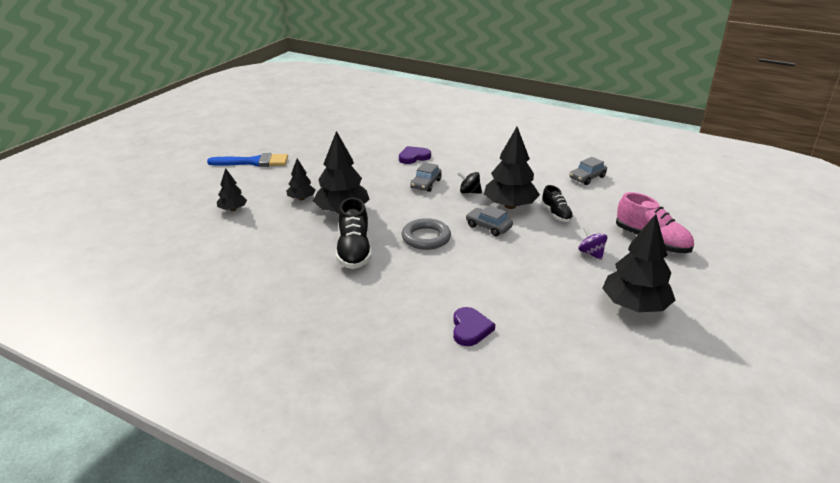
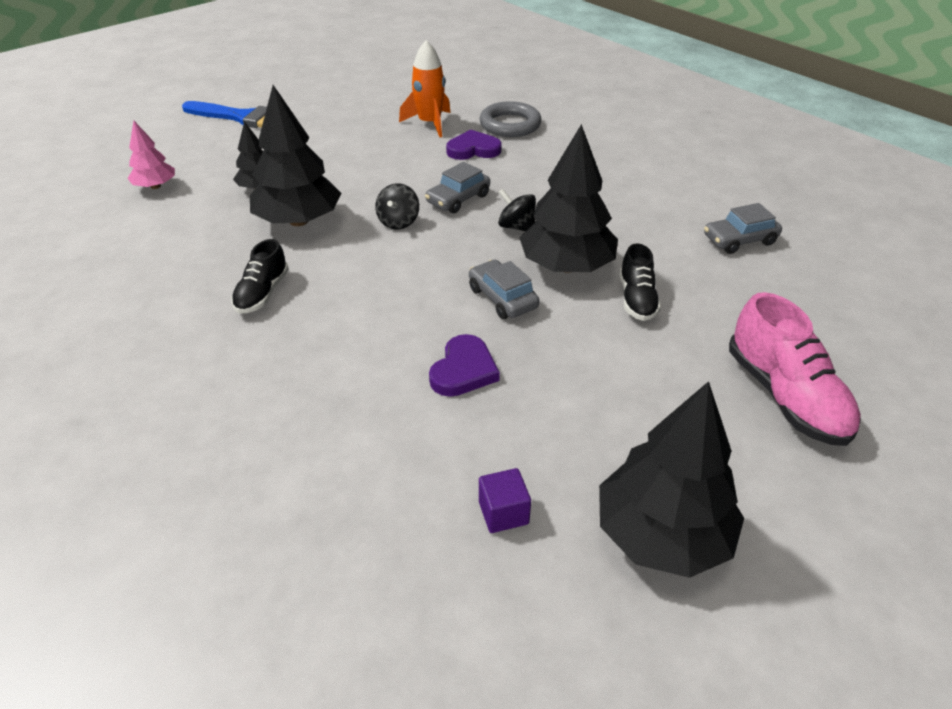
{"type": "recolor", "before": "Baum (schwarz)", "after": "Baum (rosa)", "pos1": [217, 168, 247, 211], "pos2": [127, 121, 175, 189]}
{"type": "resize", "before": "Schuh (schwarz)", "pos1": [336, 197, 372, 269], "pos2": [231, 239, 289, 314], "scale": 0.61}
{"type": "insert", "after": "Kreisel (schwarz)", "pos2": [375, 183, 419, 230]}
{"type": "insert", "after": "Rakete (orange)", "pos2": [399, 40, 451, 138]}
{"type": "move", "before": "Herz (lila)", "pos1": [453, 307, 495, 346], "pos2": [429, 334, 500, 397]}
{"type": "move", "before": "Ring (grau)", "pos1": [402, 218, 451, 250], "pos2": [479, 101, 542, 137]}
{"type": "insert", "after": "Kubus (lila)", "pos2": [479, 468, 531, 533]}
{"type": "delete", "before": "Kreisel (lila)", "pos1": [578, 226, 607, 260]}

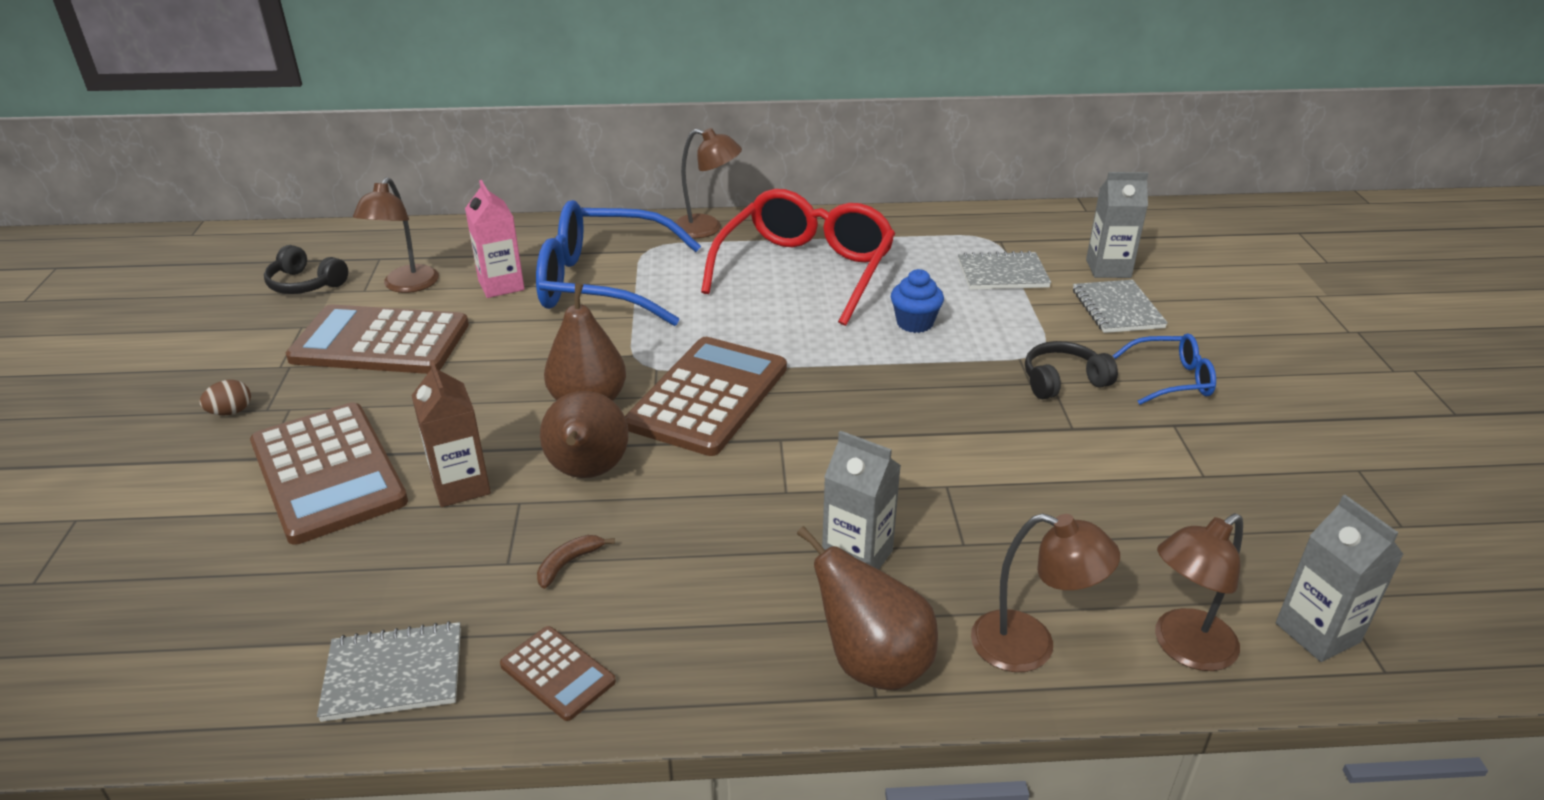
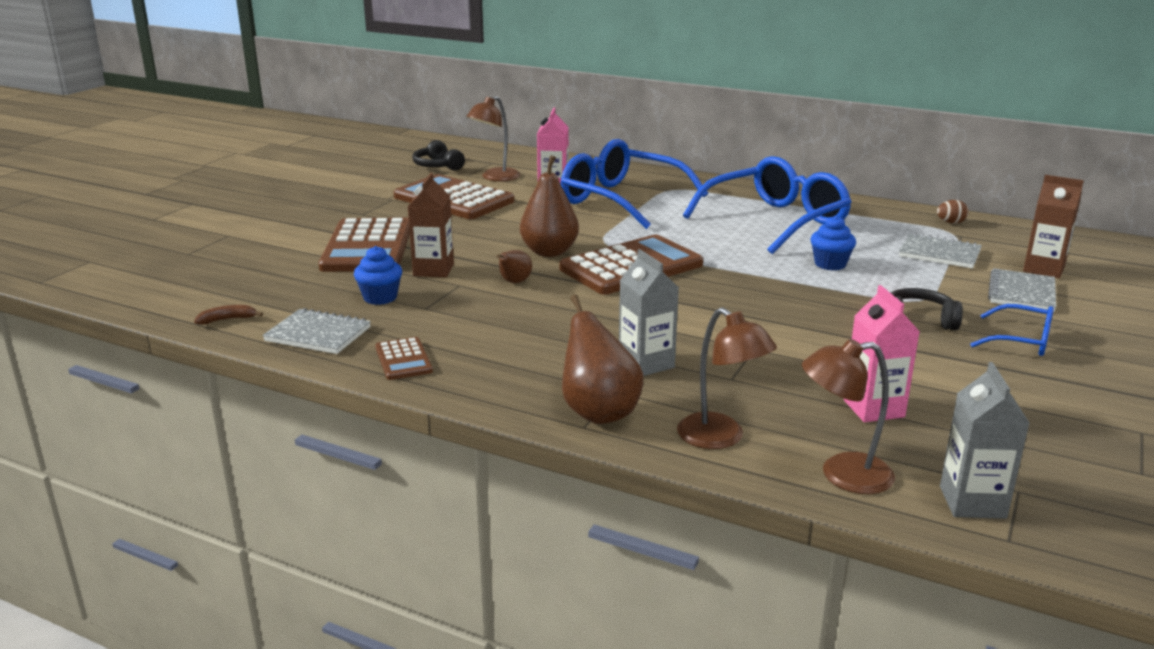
{"type": "move", "before": "Banane (braun)", "pos1": [537, 535, 615, 589], "pos2": [194, 305, 263, 325]}
{"type": "insert", "after": "Muffin (blau)", "pos2": [354, 246, 402, 305]}
{"type": "resize", "before": "Birne (braun)", "pos1": [540, 391, 629, 478], "pos2": [496, 250, 532, 283], "scale": 0.54}
{"type": "recolor", "before": "Brille (rot)", "after": "Brille (blau)", "pos1": [701, 189, 895, 326], "pos2": [683, 156, 851, 254]}
{"type": "insert", "after": "Getränkekarton (rosa)", "pos2": [844, 285, 920, 422]}
{"type": "move", "before": "Ei (braun)", "pos1": [200, 380, 251, 415], "pos2": [937, 200, 969, 224]}
{"type": "recolor", "before": "Getränkekarton (grau)", "after": "Getränkekarton (braun)", "pos1": [1086, 172, 1149, 278], "pos2": [1023, 175, 1084, 278]}
{"type": "delete", "before": "Lampe (braun)", "pos1": [675, 128, 742, 238]}

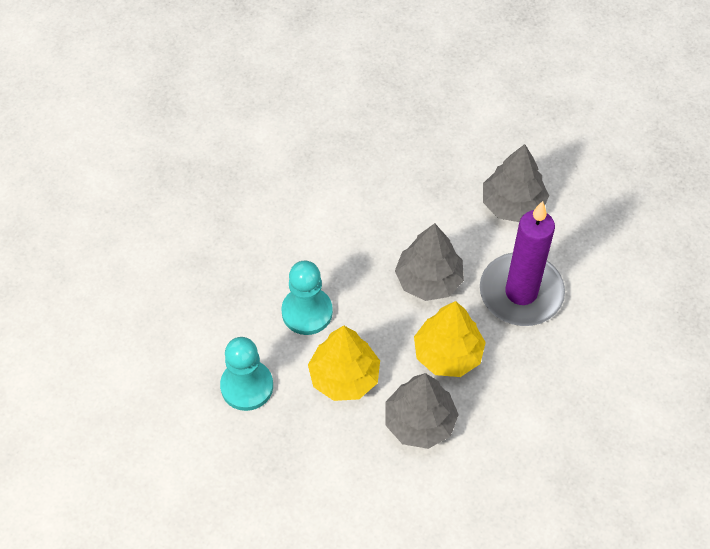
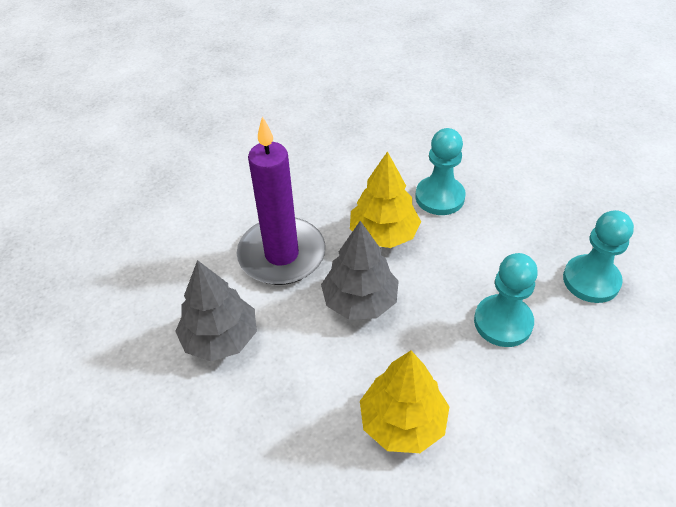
{"type": "move", "before": "Baum (gelb)", "pos1": [308, 325, 380, 401], "pos2": [360, 351, 450, 453]}
{"type": "replace", "before": "Baum (grau)", "after": "Bauer (türkis)", "pos1": [386, 373, 459, 449], "pos2": [416, 128, 466, 215]}

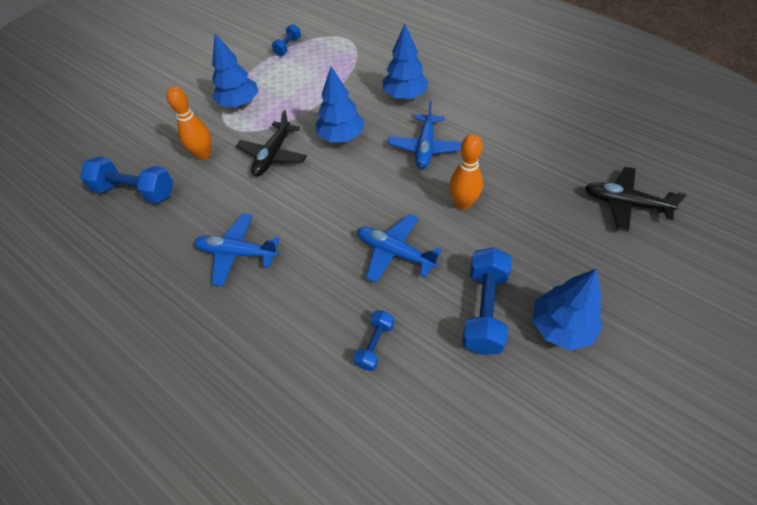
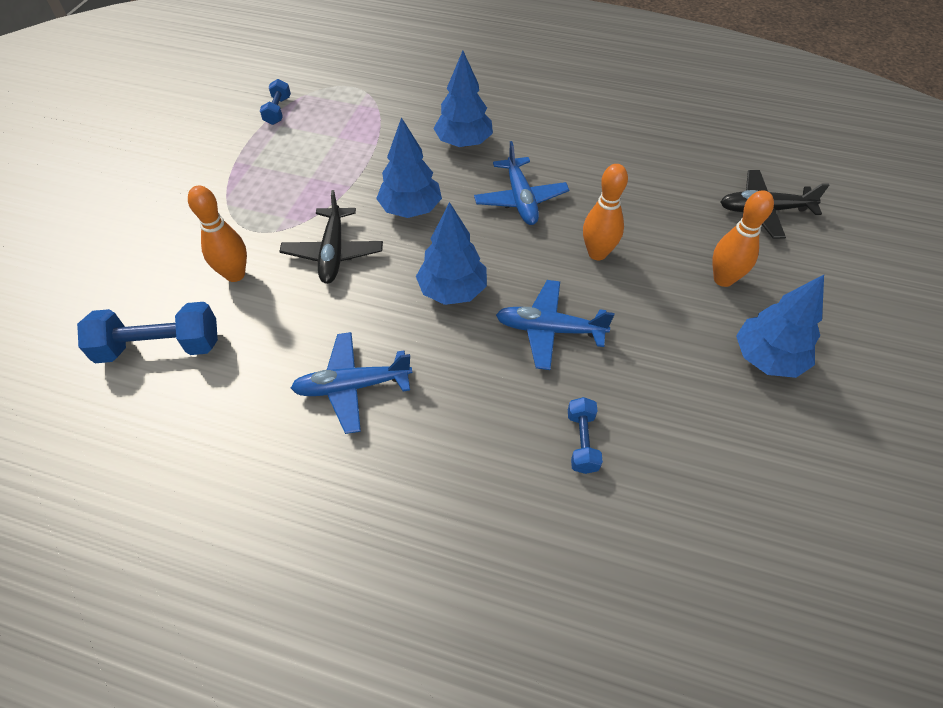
{"type": "move", "before": "Baum (blau)", "pos1": [212, 34, 259, 107], "pos2": [416, 202, 487, 305]}
{"type": "insert", "after": "Bowlingkegel (orange)", "pos2": [712, 190, 774, 287]}
{"type": "delete", "before": "Hantel (blau)", "pos1": [462, 248, 512, 355]}

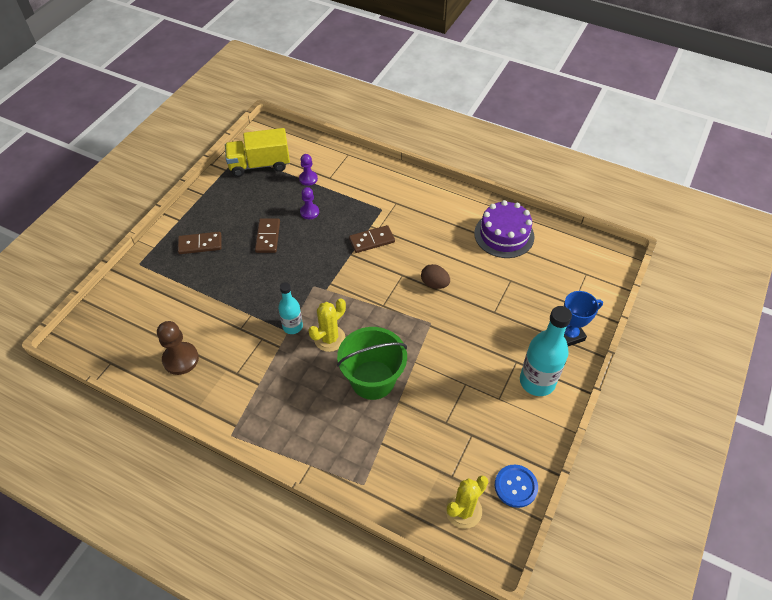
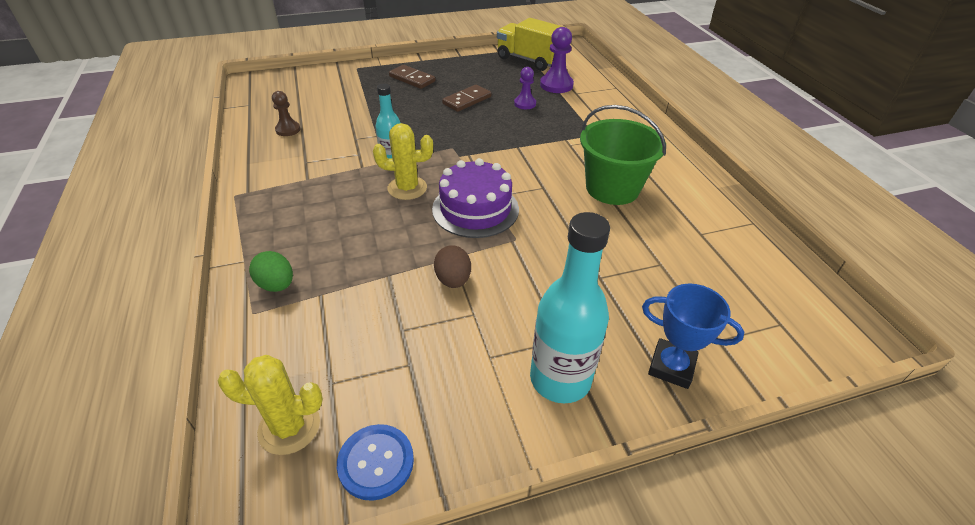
{"type": "insert", "after": "Ei (grün)", "pos2": [249, 251, 293, 292]}
{"type": "resize", "before": "Bauer (braun)", "pos1": [157, 321, 199, 375], "pos2": [272, 91, 300, 136], "scale": 0.63}
{"type": "move", "before": "Kuchen (lila)", "pos1": [474, 200, 535, 258], "pos2": [432, 158, 519, 238]}
{"type": "move", "before": "Ei (braun)", "pos1": [421, 264, 450, 289], "pos2": [434, 245, 471, 288]}
{"type": "resize", "before": "Bauer (lila)", "pos1": [299, 154, 318, 186], "pos2": [540, 27, 574, 93], "scale": 1.59}
{"type": "move", "before": "Eimer (grün)", "pos1": [337, 327, 407, 400], "pos2": [580, 105, 666, 205]}
{"type": "delete", "before": "Dominostein (braun)", "pos1": [349, 225, 395, 253]}

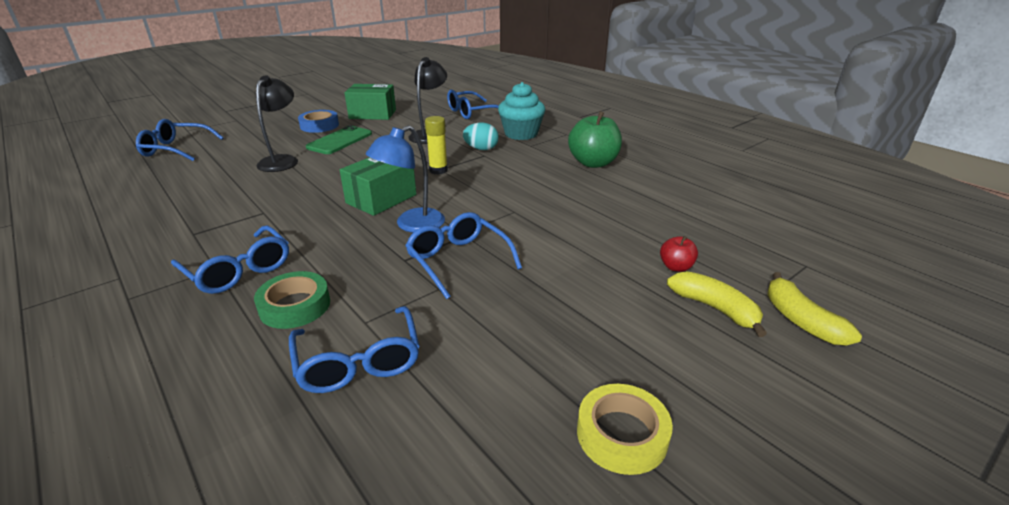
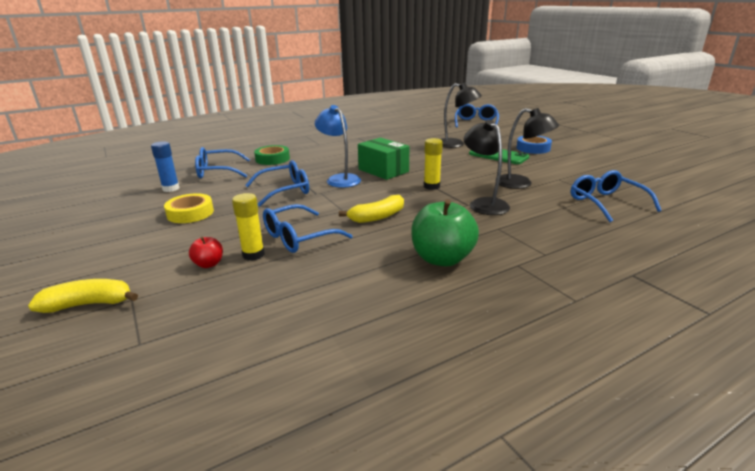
{"type": "insert", "after": "Klebestift (blau)", "pos2": [151, 141, 179, 192]}
{"type": "move", "before": "Klebeband (gelb)", "pos1": [577, 384, 673, 475], "pos2": [164, 193, 214, 223]}
{"type": "insert", "after": "Klebestift (gelb)", "pos2": [232, 193, 265, 261]}
{"type": "move", "before": "Brille (blau)", "pos1": [171, 225, 289, 294], "pos2": [263, 204, 353, 253]}
{"type": "move", "before": "Banane (gelb)", "pos1": [667, 271, 767, 337], "pos2": [339, 195, 404, 223]}
{"type": "replace", "before": "Ei (türkis)", "after": "Lampe (schwarz)", "pos1": [463, 122, 499, 150], "pos2": [464, 120, 510, 215]}
{"type": "delete", "before": "Schachtel (grün)", "pos1": [345, 84, 396, 120]}
{"type": "delete", "before": "Muffin (türkis)", "pos1": [498, 82, 545, 140]}

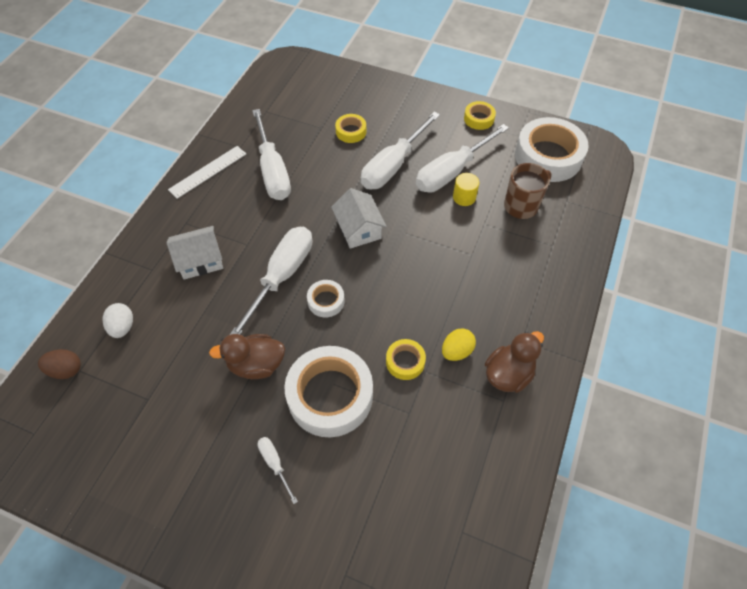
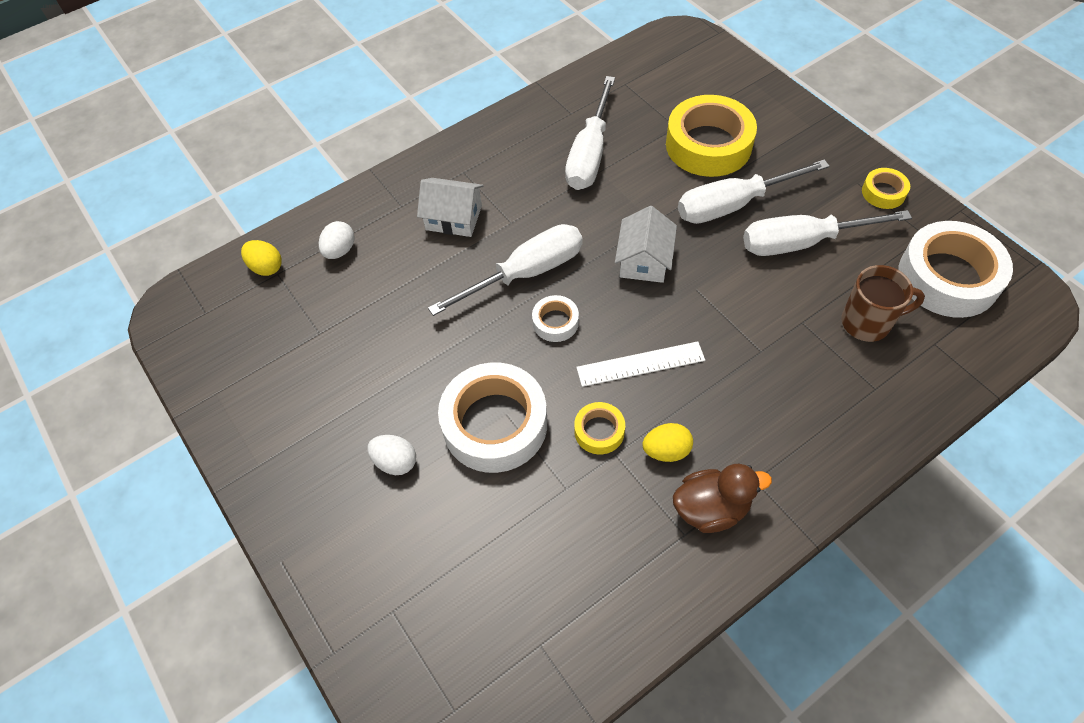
{"type": "recolor", "before": "Ei (braun)", "after": "Ei (gelb)", "pos1": [38, 349, 81, 379], "pos2": [241, 240, 282, 276]}
{"type": "replace", "before": "Schraubenzieher (weiß)", "after": "Ei (weiß)", "pos1": [257, 437, 298, 504], "pos2": [368, 435, 416, 475]}
{"type": "move", "before": "Lineal (weiß)", "pos1": [168, 146, 246, 199], "pos2": [576, 341, 705, 387]}
{"type": "resize", "before": "Klebeband (gelb)", "pos1": [335, 114, 366, 143], "pos2": [666, 95, 757, 177], "scale": 2.11}
{"type": "delete", "before": "Ente (braun)", "pos1": [209, 334, 285, 379]}
{"type": "delete", "before": "Vollzylinder (gelb)", "pos1": [453, 173, 479, 206]}

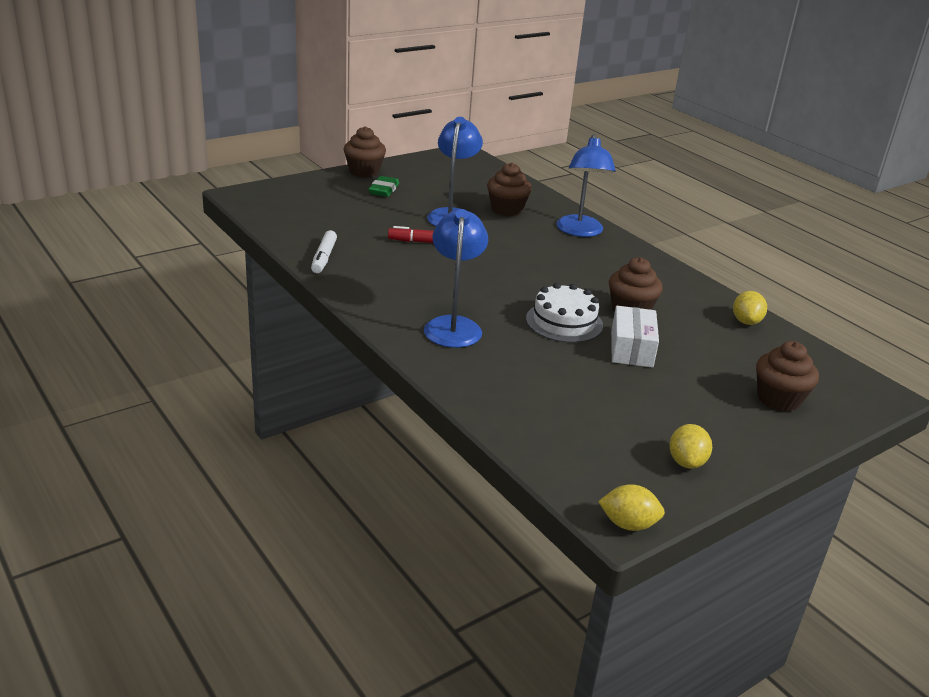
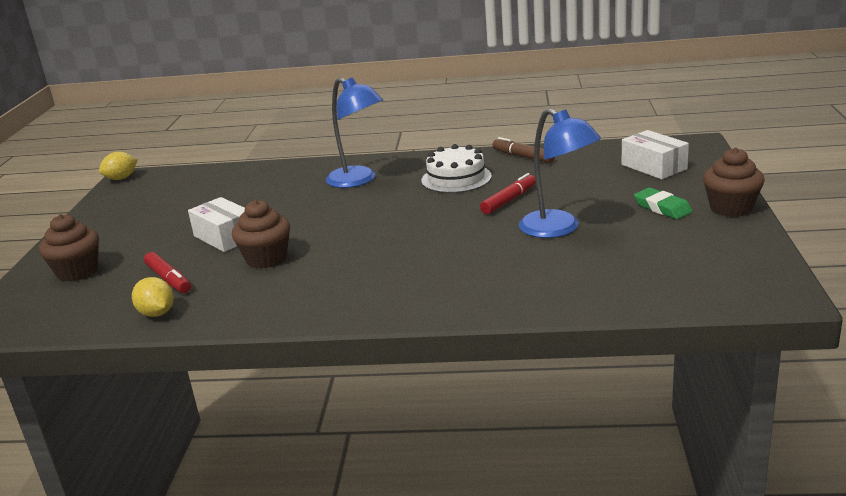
{"type": "insert", "after": "Filzstift (rot)", "pos2": [144, 252, 191, 293]}
{"type": "move", "before": "Kuchen (weiß)", "pos1": [526, 283, 603, 343], "pos2": [421, 144, 492, 193]}
{"type": "recolor", "before": "Filzstift (weiß)", "after": "Filzstift (braun)", "pos1": [311, 230, 337, 273], "pos2": [492, 137, 555, 163]}
{"type": "insert", "after": "Schachtel (weiß)", "pos2": [622, 130, 689, 179]}
{"type": "delete", "before": "Muffin (braun)", "pos1": [487, 162, 532, 216]}
{"type": "delete", "before": "Lampe (blau)", "pos1": [556, 134, 616, 237]}
{"type": "delete", "before": "Zitrone (gelb)", "pos1": [669, 424, 712, 469]}

